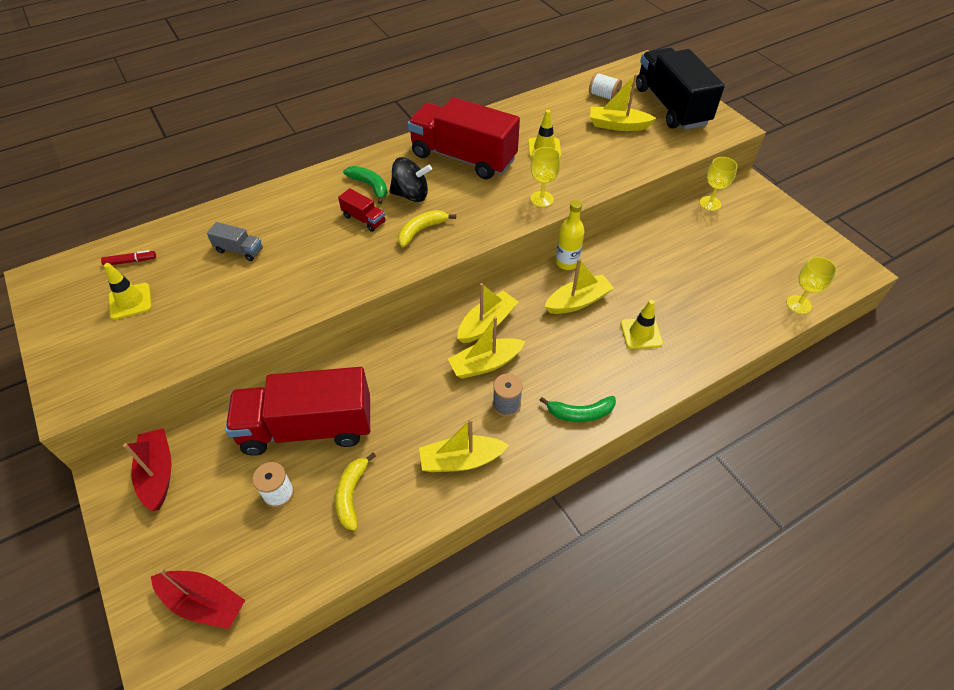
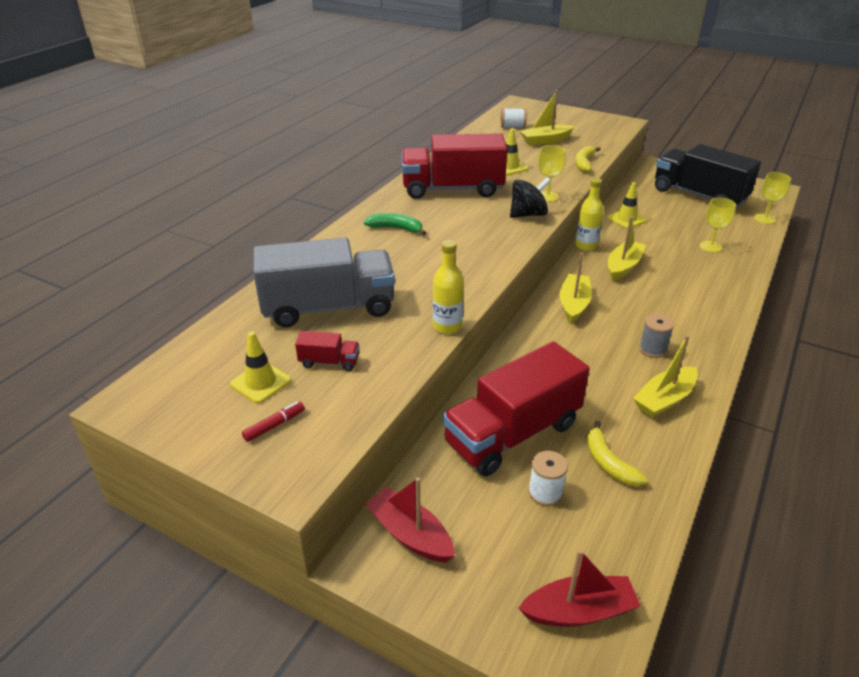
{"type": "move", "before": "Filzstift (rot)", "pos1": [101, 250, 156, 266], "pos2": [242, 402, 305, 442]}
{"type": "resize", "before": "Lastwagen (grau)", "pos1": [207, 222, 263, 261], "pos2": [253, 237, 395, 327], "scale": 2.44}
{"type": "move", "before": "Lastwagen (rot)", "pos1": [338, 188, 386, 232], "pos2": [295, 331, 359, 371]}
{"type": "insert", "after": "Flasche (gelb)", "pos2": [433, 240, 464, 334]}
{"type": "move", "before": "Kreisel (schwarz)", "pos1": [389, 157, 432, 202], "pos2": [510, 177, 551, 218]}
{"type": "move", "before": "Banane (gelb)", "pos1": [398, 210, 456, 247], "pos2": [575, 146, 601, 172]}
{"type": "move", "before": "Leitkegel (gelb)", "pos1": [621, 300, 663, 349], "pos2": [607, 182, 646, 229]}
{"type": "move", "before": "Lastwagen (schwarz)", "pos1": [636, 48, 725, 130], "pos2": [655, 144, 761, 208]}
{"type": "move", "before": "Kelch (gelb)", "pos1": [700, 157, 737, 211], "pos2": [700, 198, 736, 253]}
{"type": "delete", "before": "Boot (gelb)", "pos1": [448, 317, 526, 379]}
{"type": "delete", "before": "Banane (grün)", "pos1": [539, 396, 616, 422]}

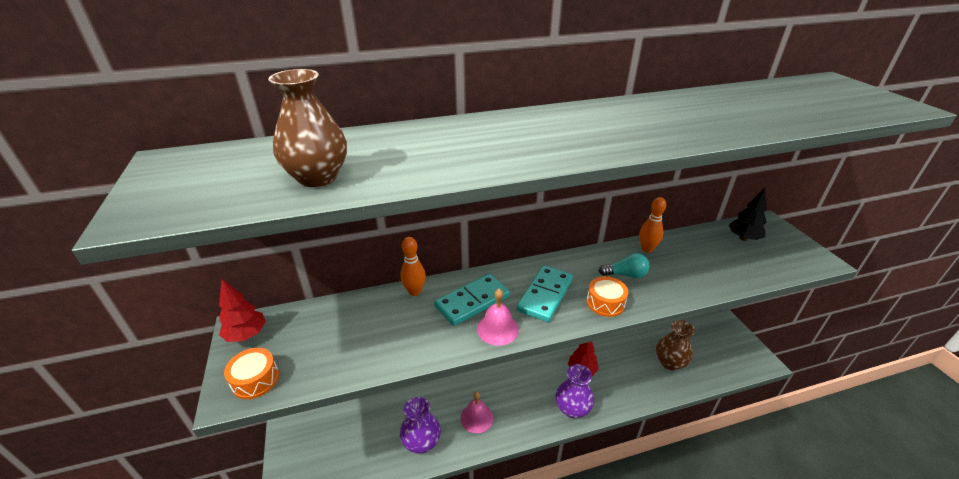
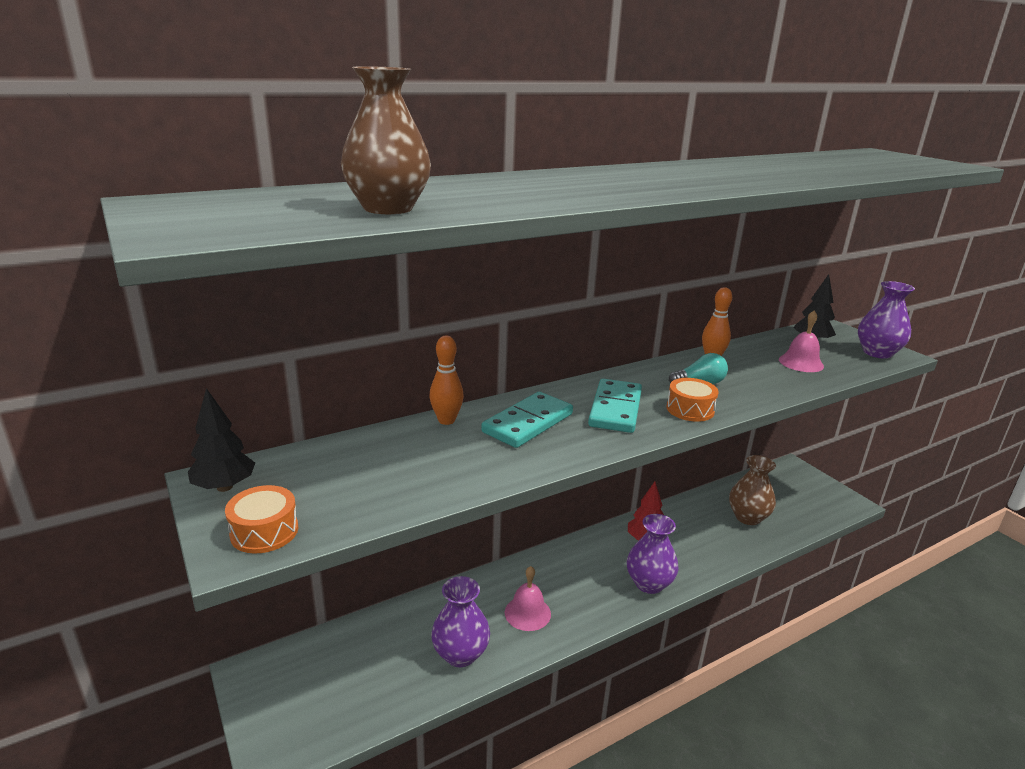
{"type": "recolor", "before": "Baum (rot)", "after": "Baum (schwarz)", "pos1": [219, 279, 266, 342], "pos2": [188, 388, 255, 492]}
{"type": "move", "before": "Glocke (rosa)", "pos1": [477, 289, 519, 346], "pos2": [779, 310, 824, 372]}
{"type": "insert", "after": "Vase (lila)", "pos2": [858, 281, 915, 359]}

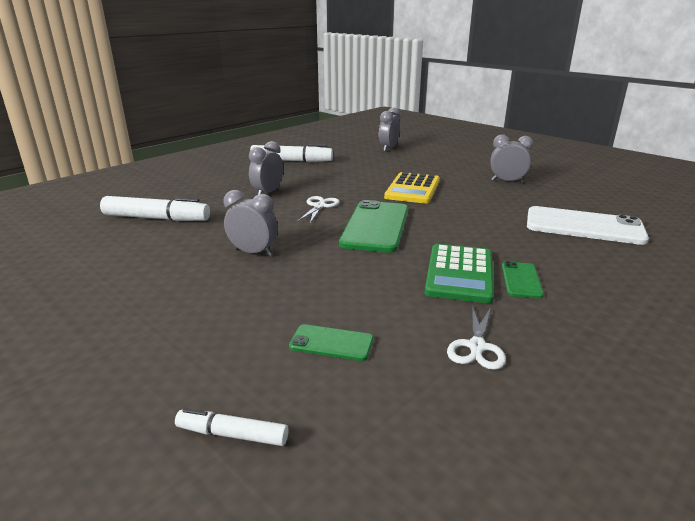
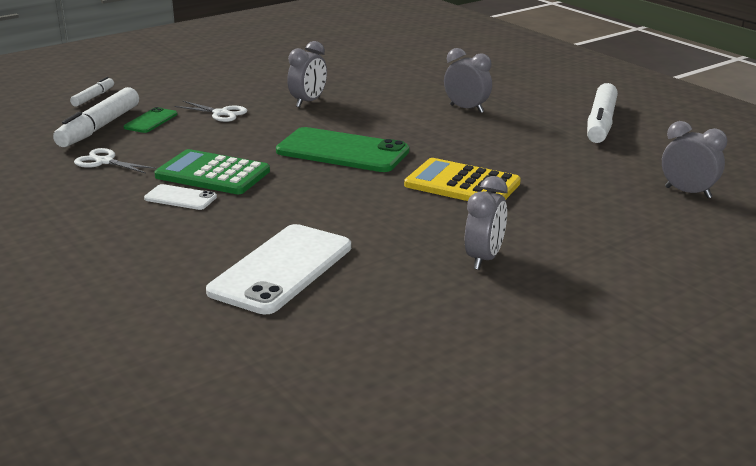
{"type": "move", "before": "Filzstift (weiß)", "pos1": [100, 196, 210, 221], "pos2": [53, 87, 139, 147]}
{"type": "recolor", "before": "Handy (grün)", "after": "Handy (weiß)", "pos1": [502, 261, 544, 299], "pos2": [144, 184, 217, 210]}
{"type": "move", "before": "Schere (weiß)", "pos1": [298, 196, 339, 223], "pos2": [175, 101, 248, 122]}

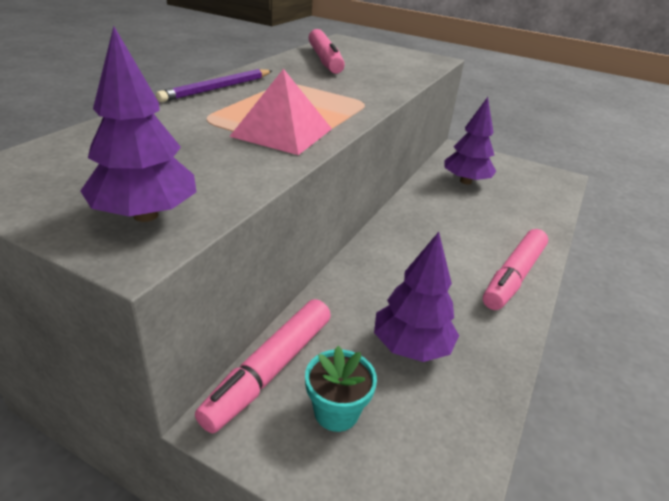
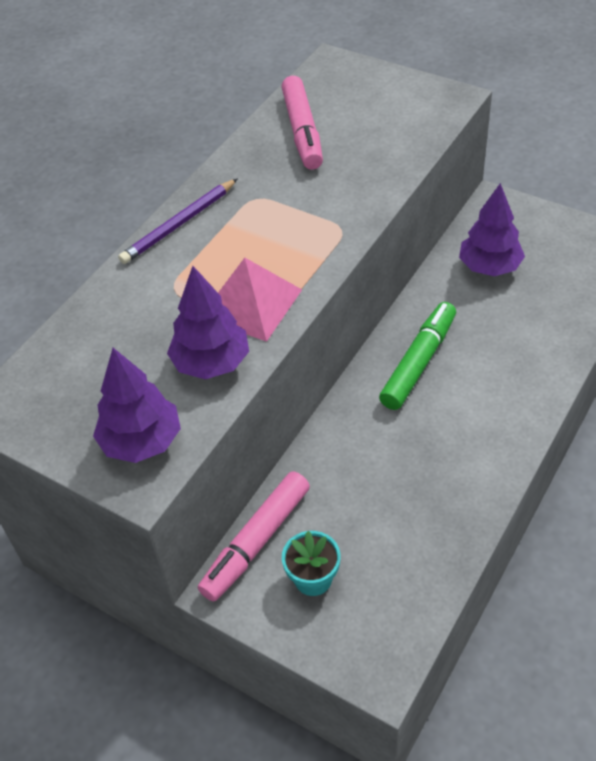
{"type": "move", "before": "Baum (lila)", "pos1": [374, 232, 459, 362], "pos2": [167, 266, 249, 379]}
{"type": "insert", "after": "Filzstift (grün)", "pos2": [379, 302, 456, 410]}
{"type": "delete", "before": "Filzstift (rosa)", "pos1": [483, 229, 548, 310]}

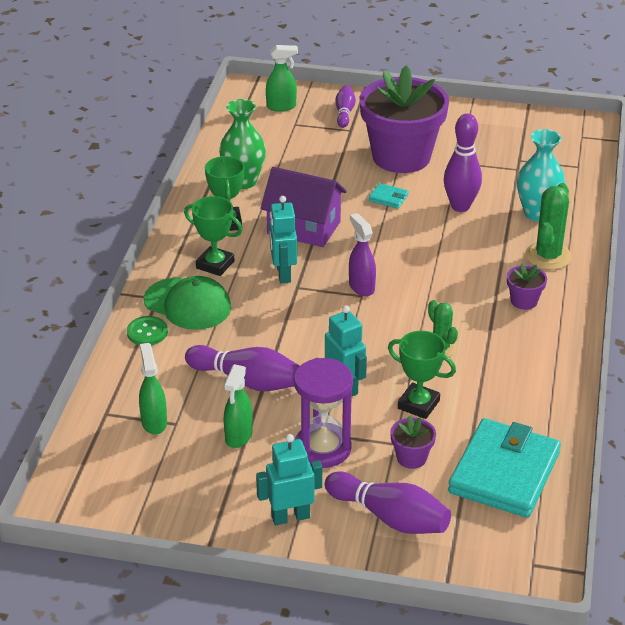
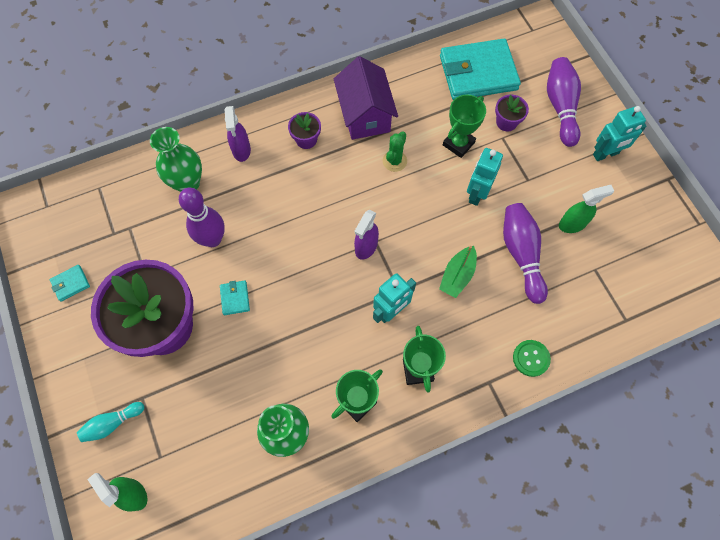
{"type": "insert", "after": "Geldbörse (türkis)", "pos2": [50, 265, 90, 302]}
{"type": "recolor", "before": "Bowlingkegel (lila)", "after": "Bowlingkegel (türkis)", "pos1": [335, 85, 356, 128], "pos2": [77, 402, 144, 442]}
{"type": "recolor", "before": "Vase (türkis)", "after": "Vase (grün)", "pos1": [517, 129, 565, 221], "pos2": [150, 127, 202, 192]}
{"type": "replace", "before": "Kaktus (grün)", "after": "Sprühflasche (lila)", "pos1": [525, 183, 572, 270], "pos2": [224, 106, 251, 162]}
{"type": "move", "before": "Haus (lila)", "pos1": [260, 167, 347, 247], "pos2": [334, 56, 398, 140]}
{"type": "insert", "after": "Boot (grün)", "pos2": [439, 246, 477, 298]}
{"type": "rotate", "before": "Pokal (grün)", "pos1": [388, 331, 456, 419], "pos2": [443, 95, 486, 158], "turn": 45}
{"type": "rotate", "before": "Roboter (türkis)", "pos1": [256, 434, 322, 525], "pos2": [593, 106, 646, 161], "turn": -60}
{"type": "delete", "before": "Sprühflasche (grün)", "pos1": [139, 343, 167, 435]}
{"type": "delete", "before": "Kappe (grün)", "pos1": [144, 276, 231, 330]}
{"type": "delete", "before": "Sanduhr (lila)", "pos1": [294, 358, 353, 468]}

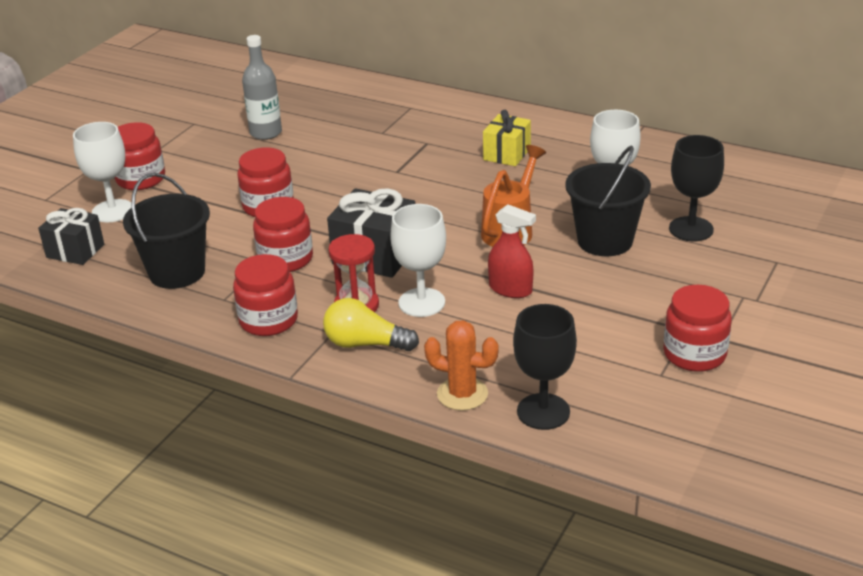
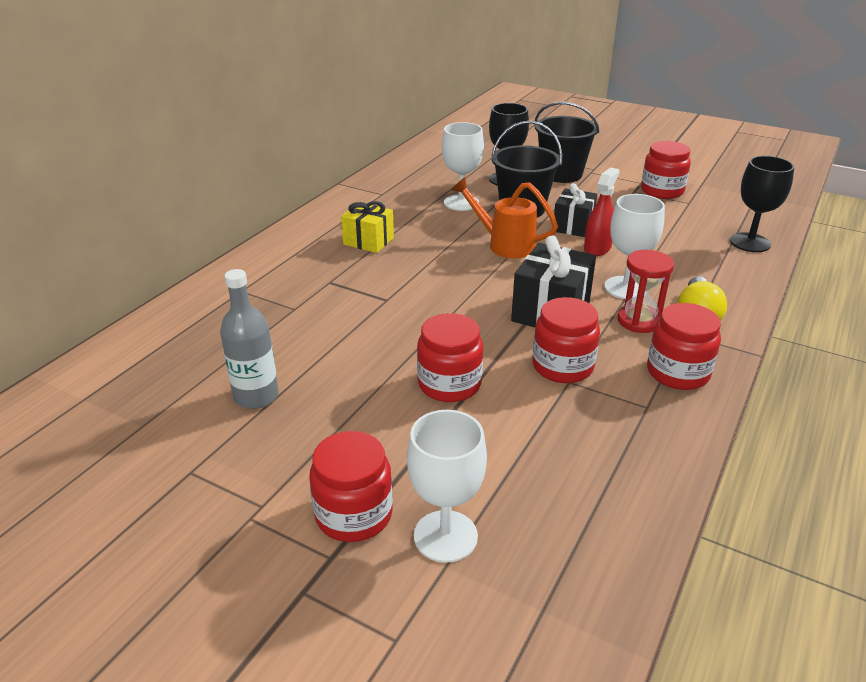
{"type": "move", "before": "Eimer (schwarz)", "pos1": [123, 173, 210, 289], "pos2": [534, 102, 599, 183]}
{"type": "move", "before": "Geschenk (schwarz)", "pos1": [38, 208, 104, 265], "pos2": [554, 183, 597, 237]}
{"type": "delete", "before": "Kaktus (orange)", "pos1": [424, 320, 499, 411]}

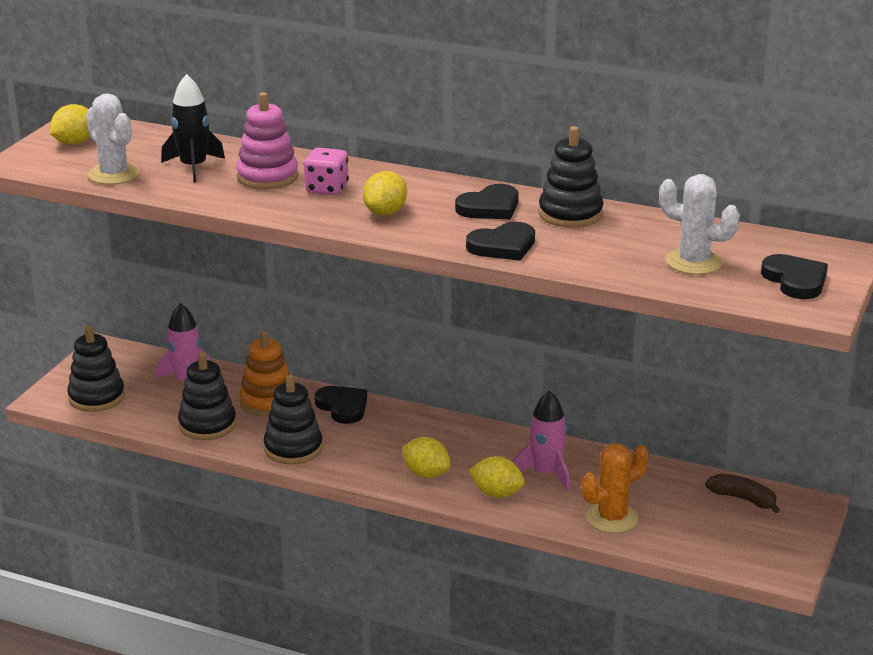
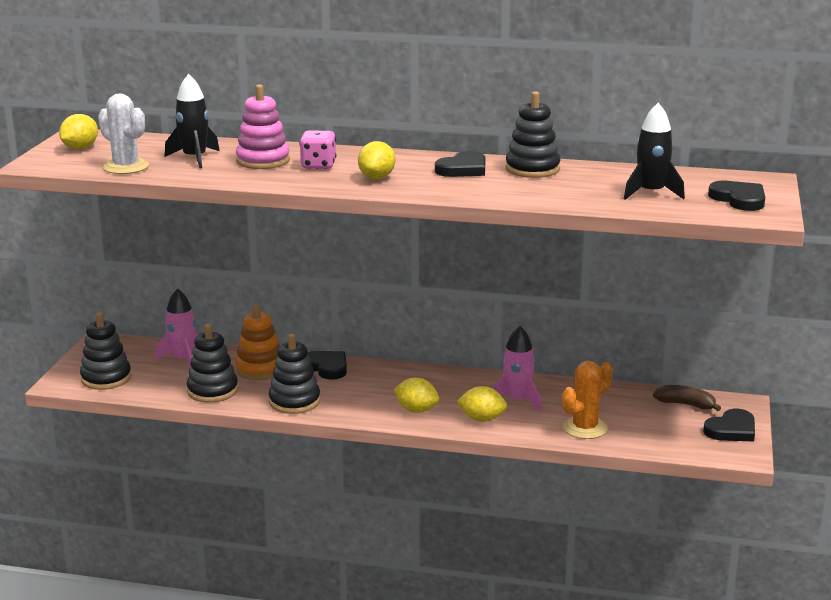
{"type": "replace", "before": "Kaktus (weiß)", "after": "Rakete (schwarz)", "pos1": [659, 174, 740, 275], "pos2": [624, 103, 685, 200]}
{"type": "move", "before": "Herz (schwarz)", "pos1": [466, 222, 535, 261], "pos2": [703, 409, 755, 442]}

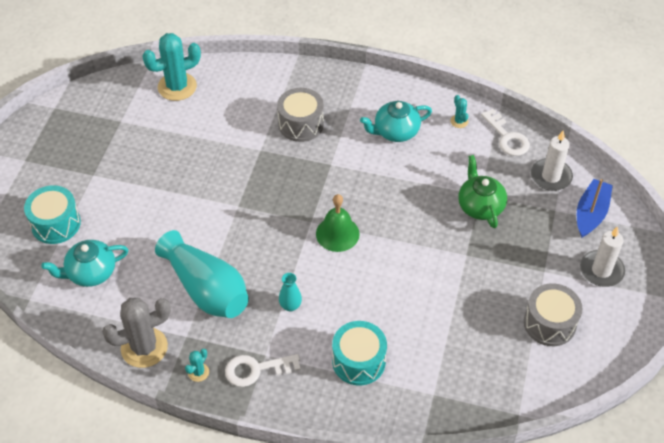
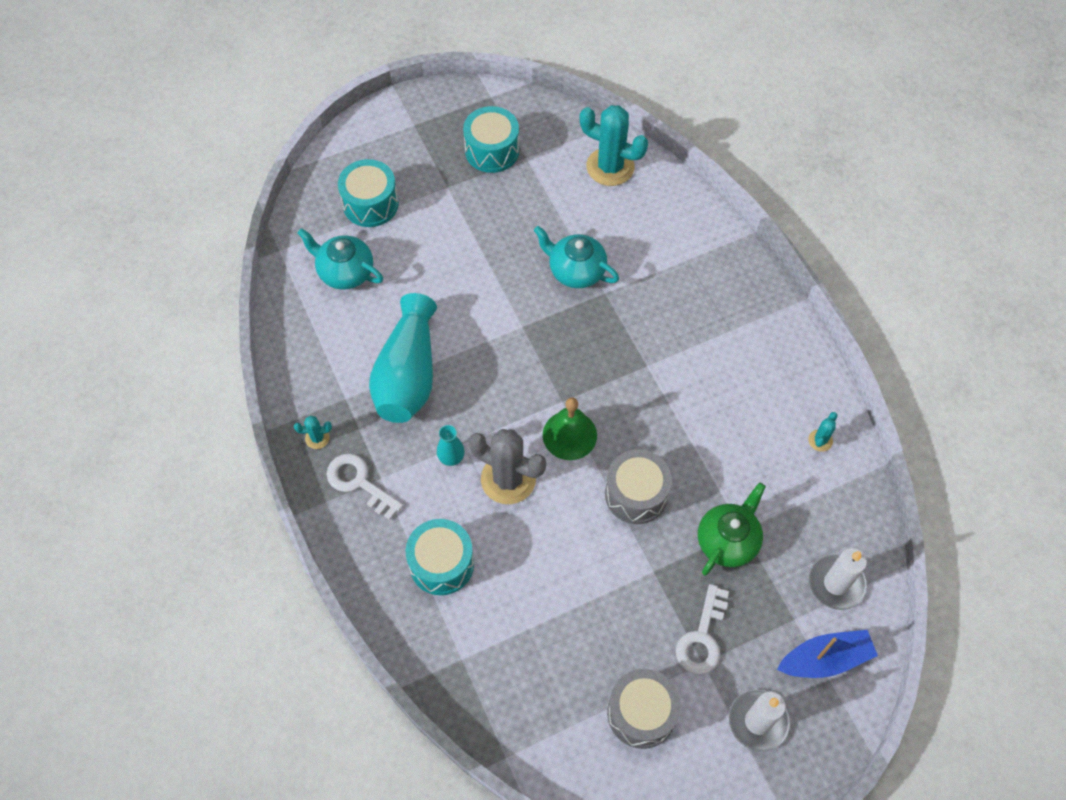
{"type": "insert", "after": "Trommel (türkis)", "pos2": [463, 106, 519, 173]}
{"type": "move", "before": "Kaktus (grau)", "pos1": [102, 298, 171, 368], "pos2": [469, 429, 546, 504]}
{"type": "move", "before": "Teekanne (türkis)", "pos1": [360, 101, 432, 142], "pos2": [534, 226, 619, 288]}
{"type": "move", "before": "Trommel (grau)", "pos1": [277, 88, 324, 142], "pos2": [605, 449, 672, 524]}
{"type": "move", "before": "Schlüssel (weiß)", "pos1": [481, 109, 530, 156], "pos2": [676, 584, 729, 675]}

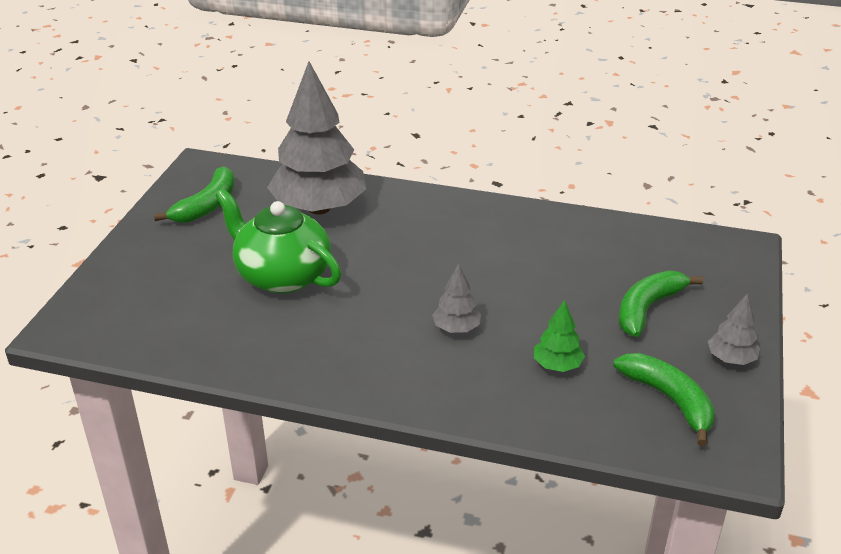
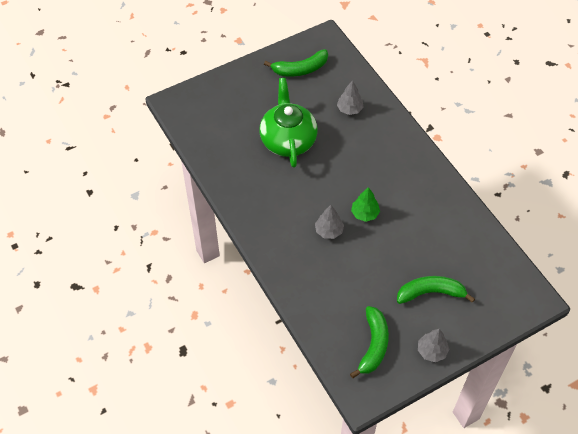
{"type": "resize", "before": "Baum (grau)", "pos1": [267, 61, 366, 215], "pos2": [337, 80, 364, 115], "scale": 0.43}
{"type": "move", "before": "Baum (grün)", "pos1": [534, 300, 585, 372], "pos2": [351, 187, 380, 222]}

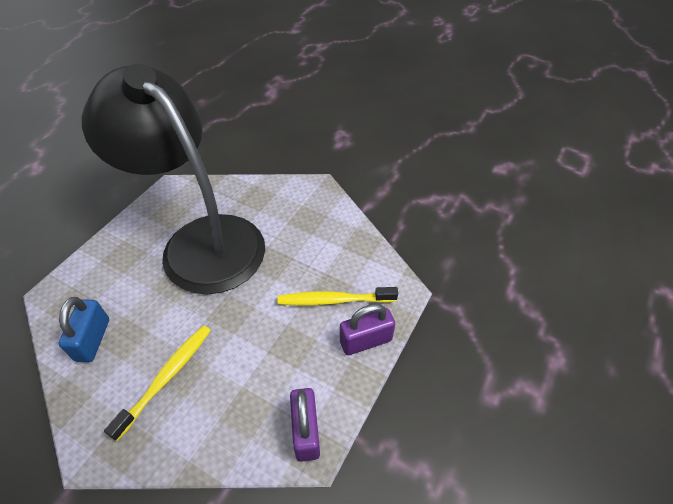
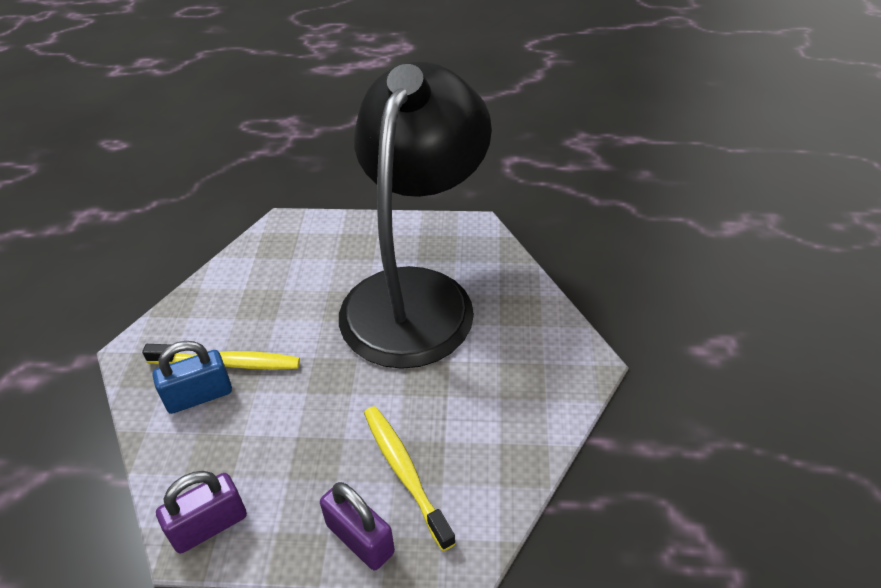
{"type": "move", "before": "Vorhängeschloss (blau)", "pos1": [59, 297, 109, 362], "pos2": [153, 341, 232, 414]}

